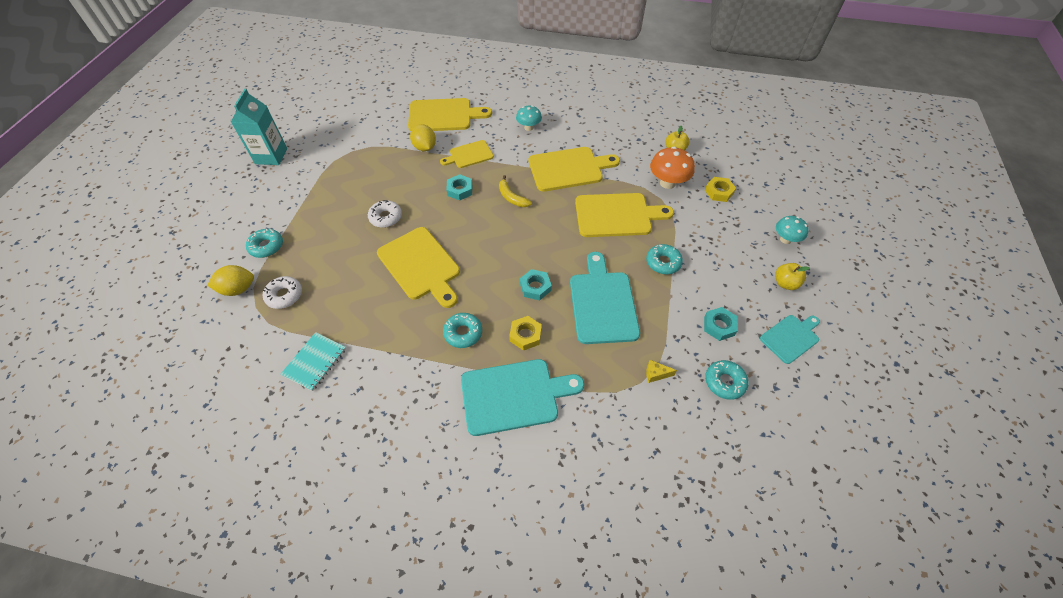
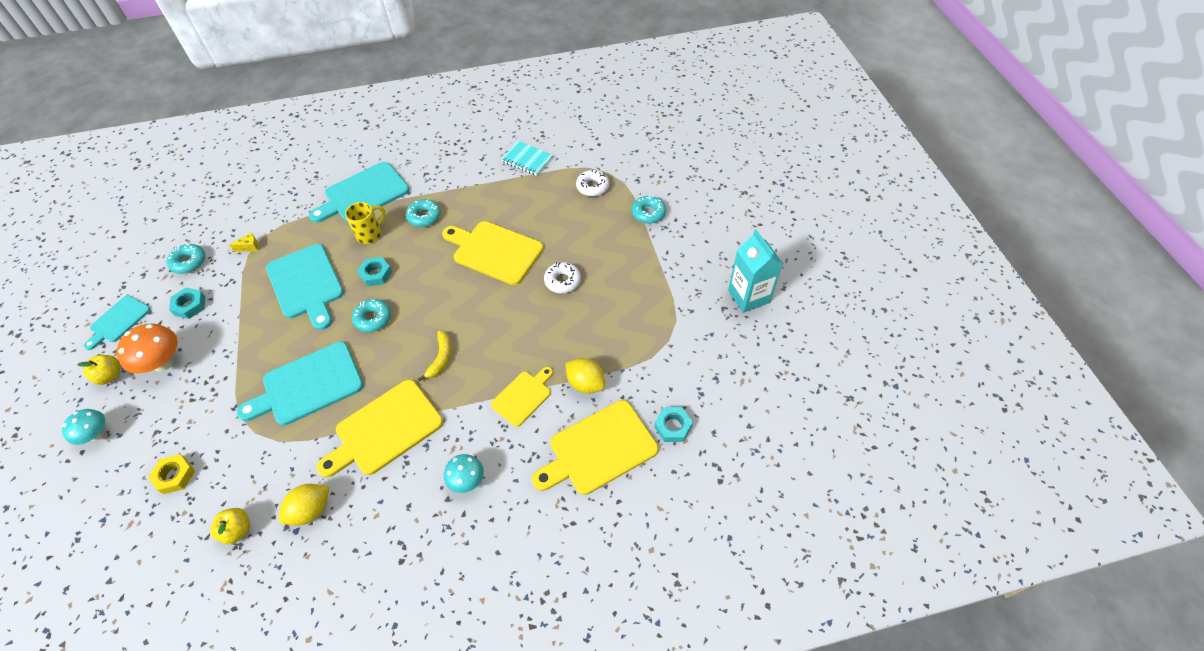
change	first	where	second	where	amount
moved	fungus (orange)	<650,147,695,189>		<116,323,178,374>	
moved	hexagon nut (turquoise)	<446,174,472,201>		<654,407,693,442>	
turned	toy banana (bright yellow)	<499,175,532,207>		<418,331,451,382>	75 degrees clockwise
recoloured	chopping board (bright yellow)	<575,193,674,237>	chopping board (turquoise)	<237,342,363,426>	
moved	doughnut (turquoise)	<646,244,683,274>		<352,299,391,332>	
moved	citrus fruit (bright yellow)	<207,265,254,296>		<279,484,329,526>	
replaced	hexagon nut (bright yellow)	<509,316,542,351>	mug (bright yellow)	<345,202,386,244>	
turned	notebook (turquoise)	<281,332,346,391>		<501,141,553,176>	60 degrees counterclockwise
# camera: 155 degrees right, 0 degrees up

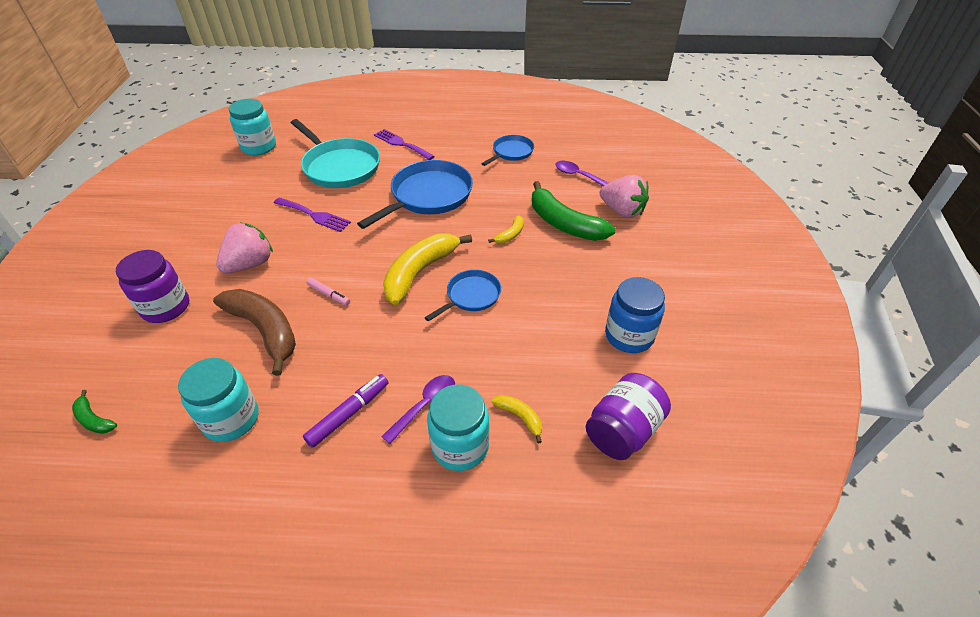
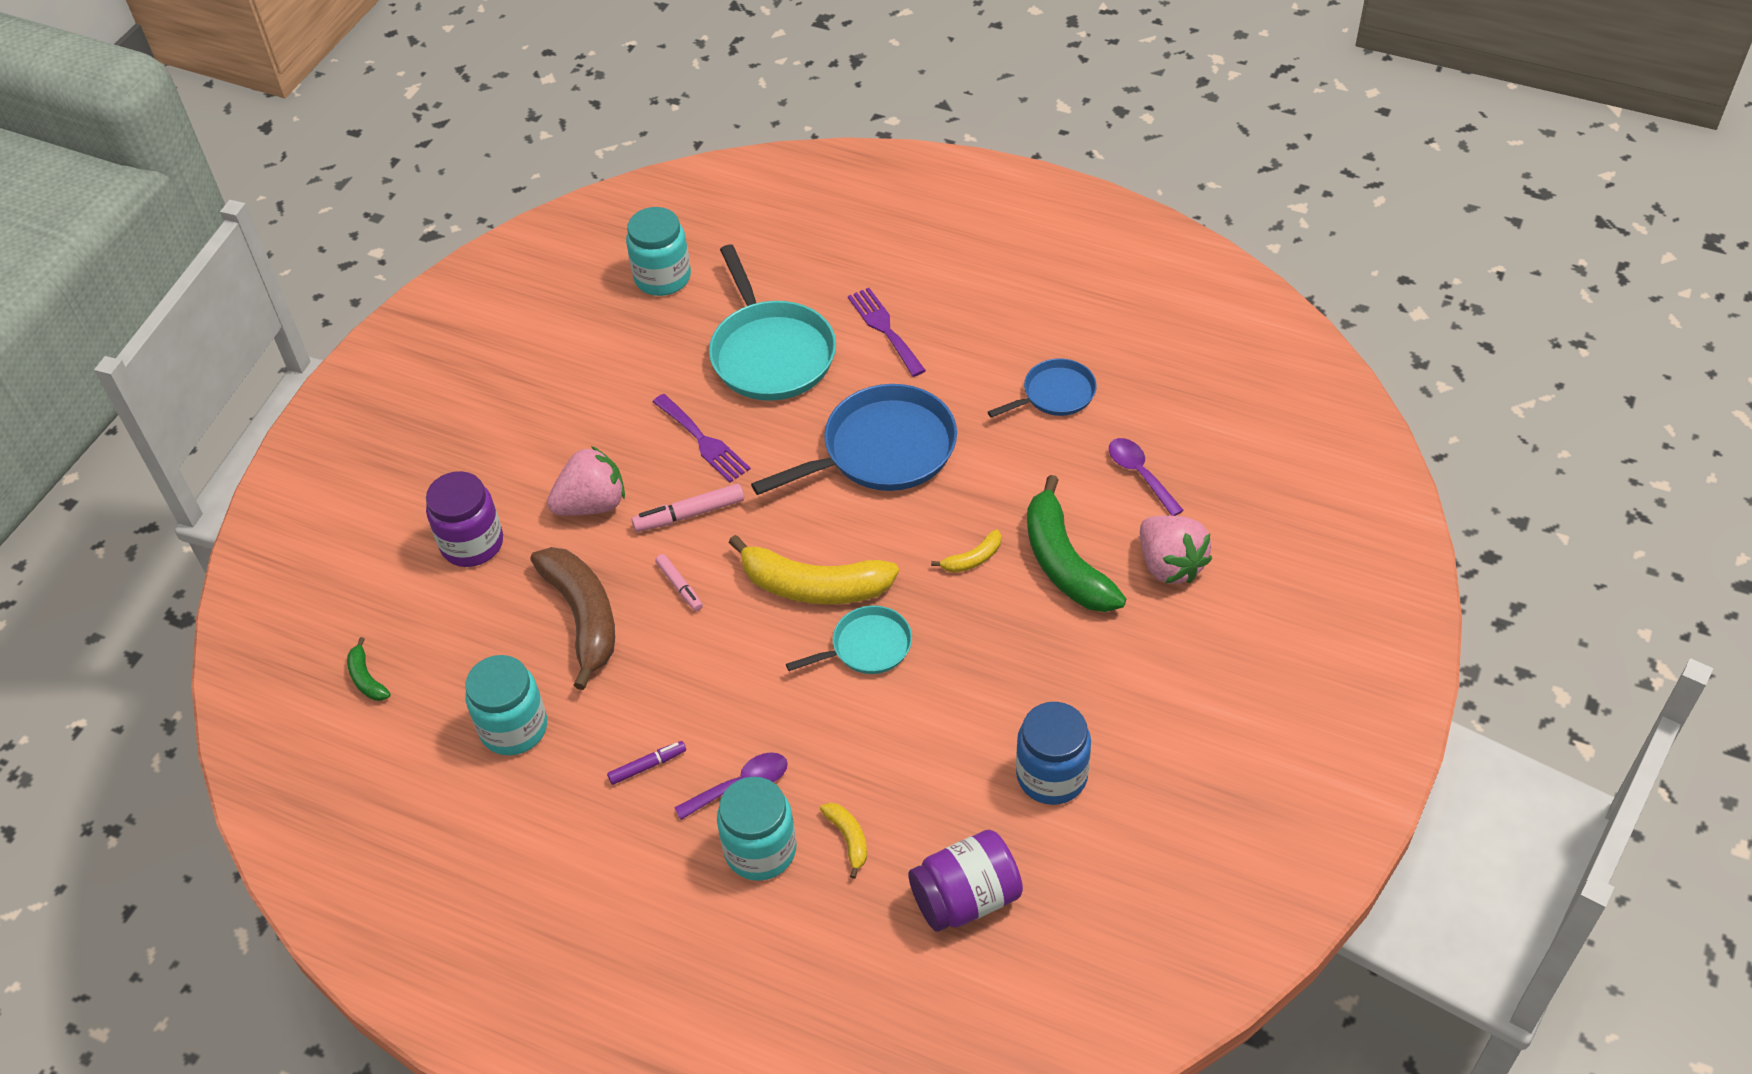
change	first	where	second	where	amount
turned	toy banana (bright yellow)	<383,233,472,305>		<729,535,899,604>	135 degrees counterclockwise
recoloured	skillet (cobalt)	<425,270,501,322>	skillet (turquoise)	<786,606,912,674>	
resized	felt pen (violet)	<303,374,388,448>		<607,741,686,785>	x0.65
added			felt pen (rose-pink)	<632,483,744,532>	
# camera: 25 degrees right, 5 degrees up

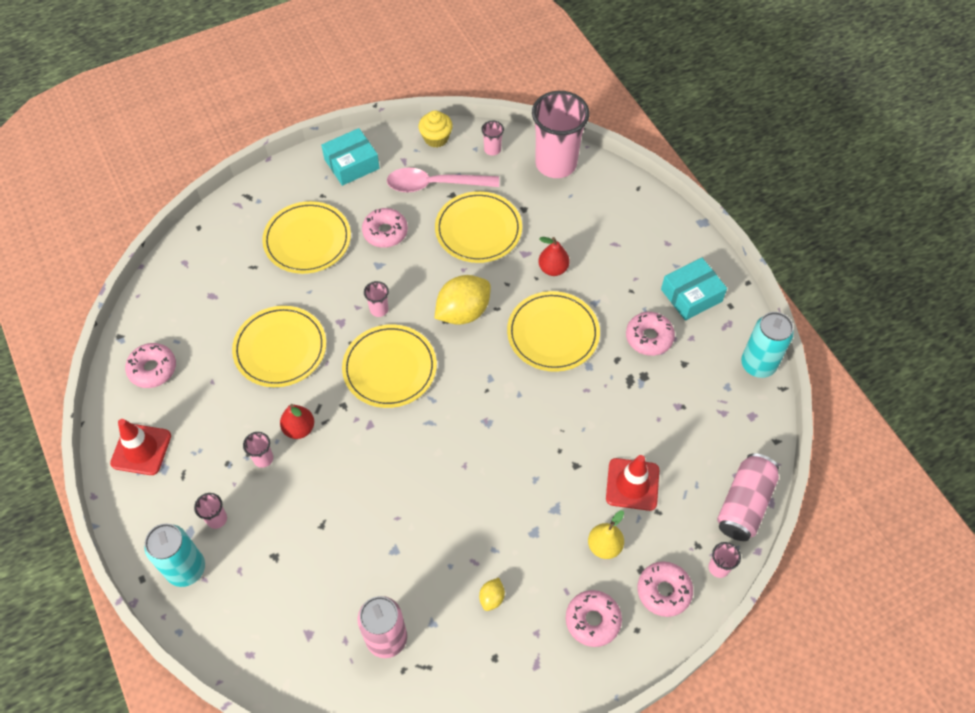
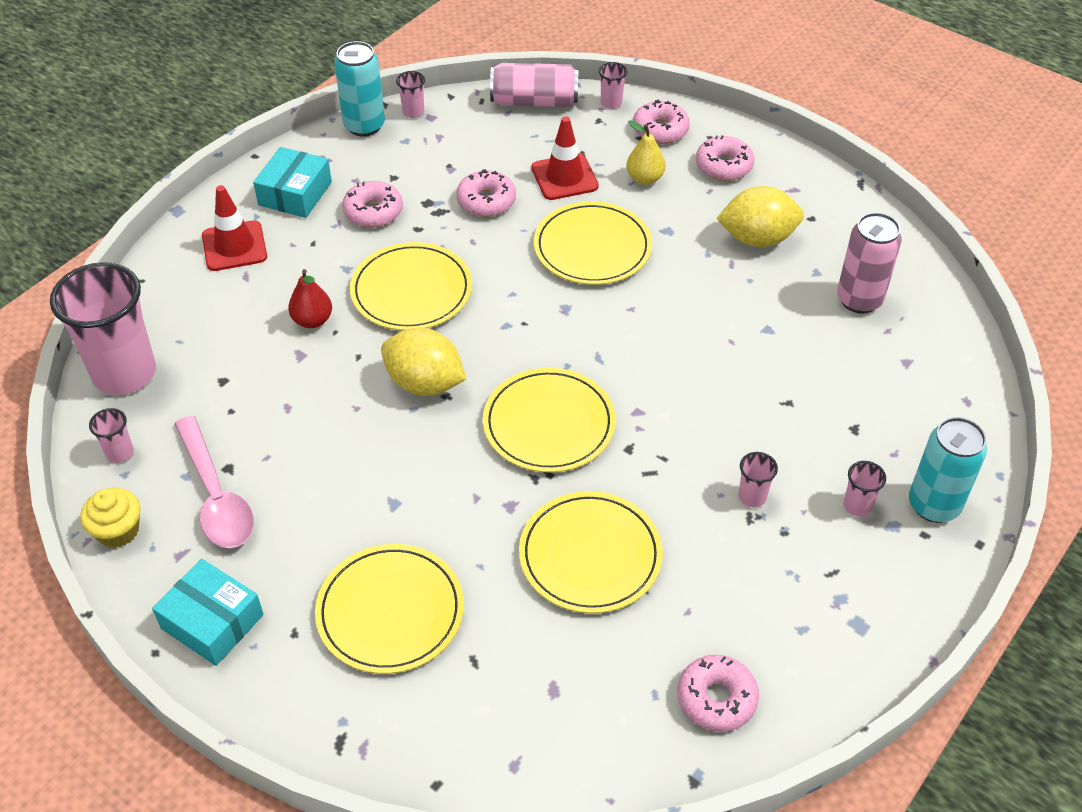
change	first	where	second	where	amount
moved	dinner plate (bright yellow)	<435,191,522,263>		<534,201,652,285>	
moved	doughnut (rose-pink)	<362,208,408,248>		<456,169,516,217>	
turned	package (turquoise)	<661,258,727,321>		<253,147,332,218>	75 degrees clockwise
moved	cup (rose-pink)	<364,281,389,317>		<396,71,425,118>	
removed	toy pear (crimson)	<280,404,314,439>			
moved	traffic cone (crimson)	<110,419,171,475>		<202,185,267,271>	
resized	citrus fruit (bright yellow)	<479,578,505,611>		<716,186,804,247>	x2.17
# camera: 115 degrees left, 10 degrees down

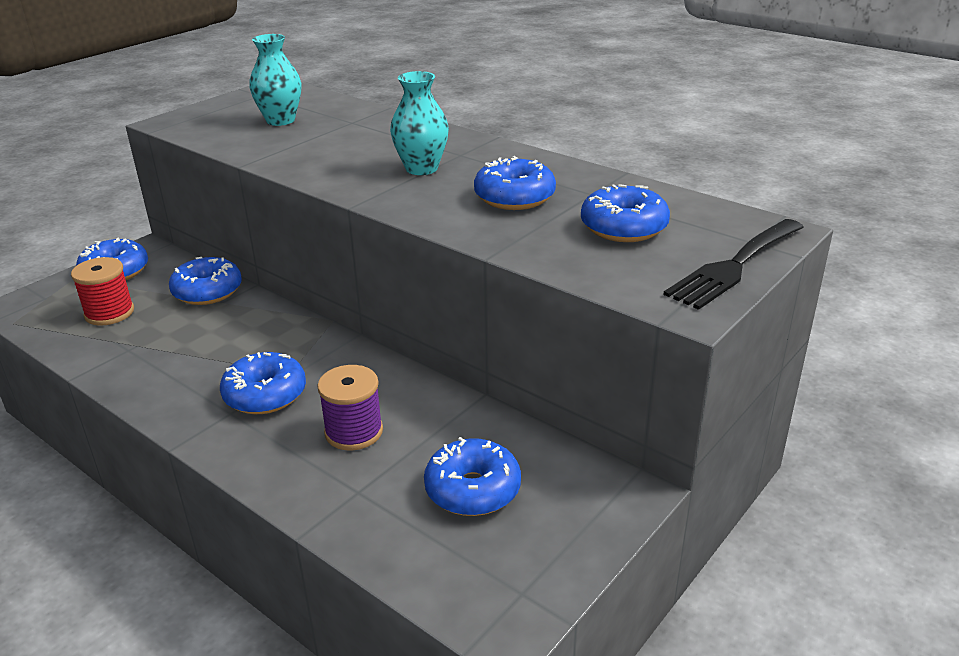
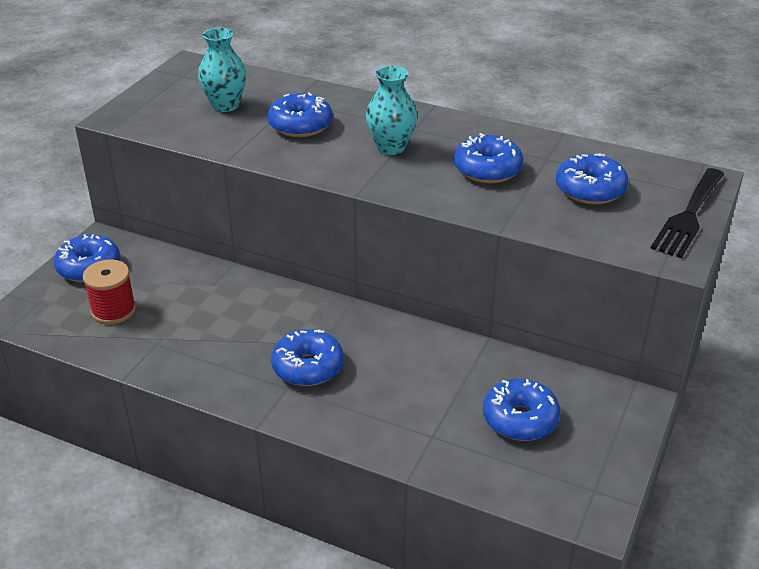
change	first	where	second	where	amount
moved	doughnut (cobalt)	<169,257,242,305>		<268,92,333,137>	
removed	bobbin (violet)	<317,365,383,450>			
# camera: 15 degrees left, 5 degrees up

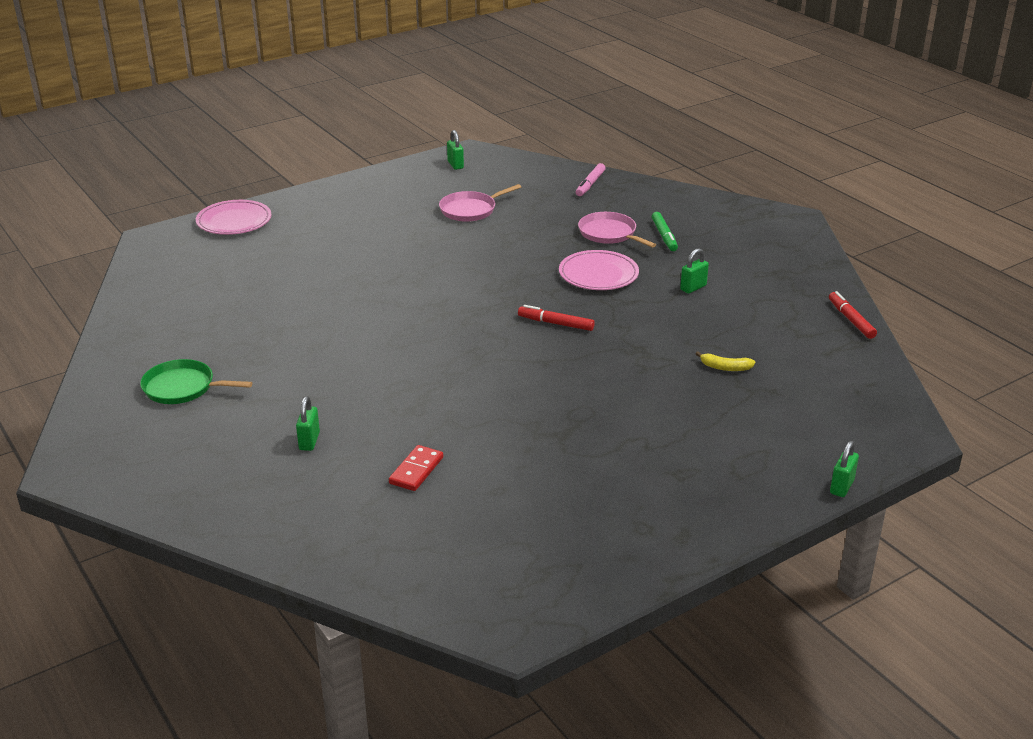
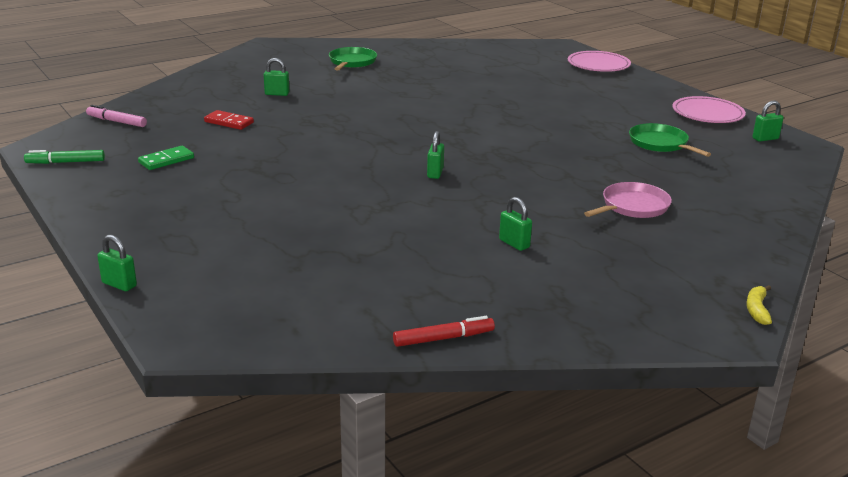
change	first	where	second	where	amount
moved	felt pen (rose-pink)	<576,163,606,196>		<86,105,147,127>	
recoloured	skillet (rose-pink)	<439,184,521,222>	skillet (emerald)	<629,123,711,157>	
moved	felt pen (emerald)	<652,212,678,251>		<24,150,105,164>	
moved	dinner plate (rose-pink)	<559,250,639,290>		<672,96,746,123>	
replaced	felt pen (crimson)	<518,305,595,331>	lock (emerald)	<427,131,444,179>	
moved	toy banana (bright yellow)	<695,351,755,371>		<746,285,772,325>	
added			domino (emerald)	<138,146,194,170>	
# camera: 90 degrees right, 5 degrees down

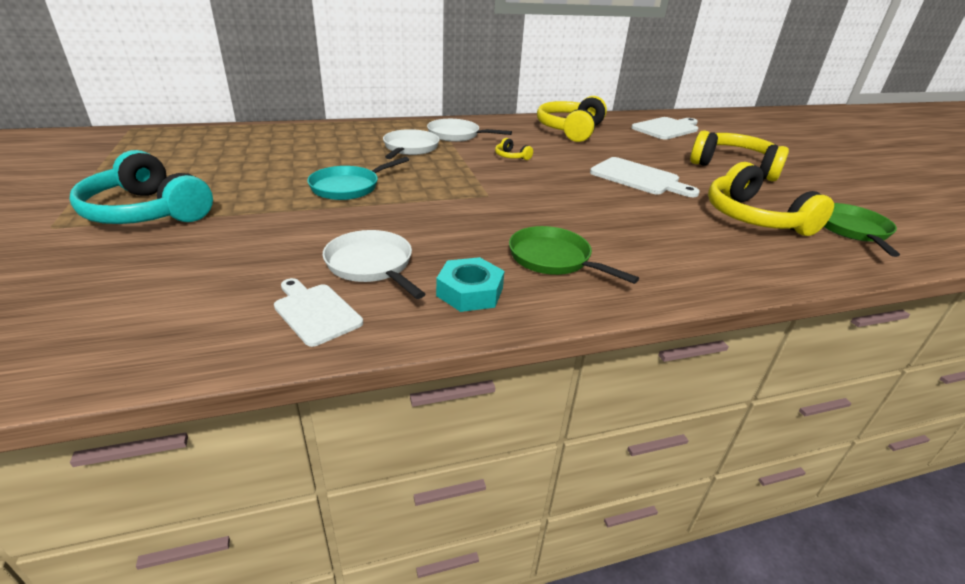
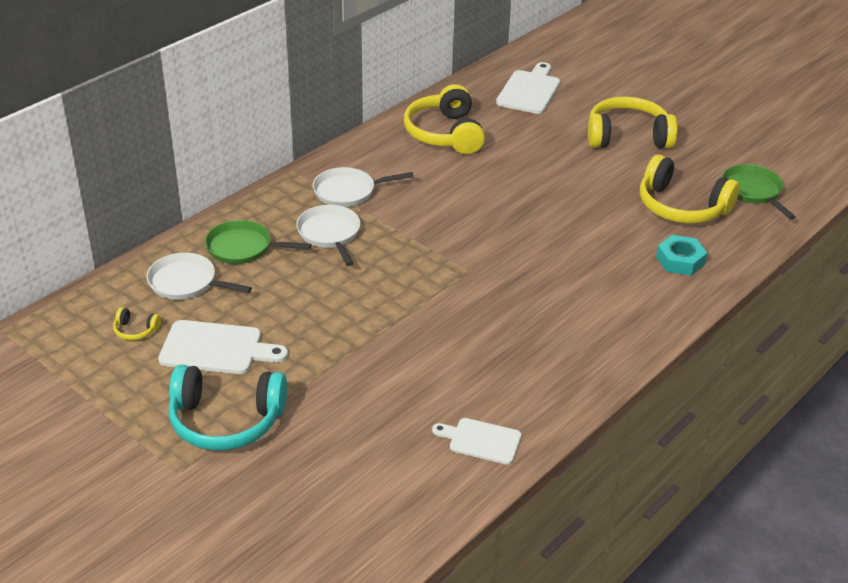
change	first	where	second	where	amount
moved	headphones (bright yellow)	<495,138,533,160>		<113,307,161,340>	
removed	skillet (turquoise)	<307,157,409,200>			
moved	chopping board (white)	<590,157,700,197>		<158,320,288,374>	
moved	skillet (emerald)	<509,226,639,284>		<205,220,312,264>	
moved	skillet (white)	<322,230,425,299>		<146,253,252,300>	
moved	hexagon nut (turquoise)	<436,257,504,312>		<656,235,707,276>	
# camera: 30 degrees left, 5 degrees up

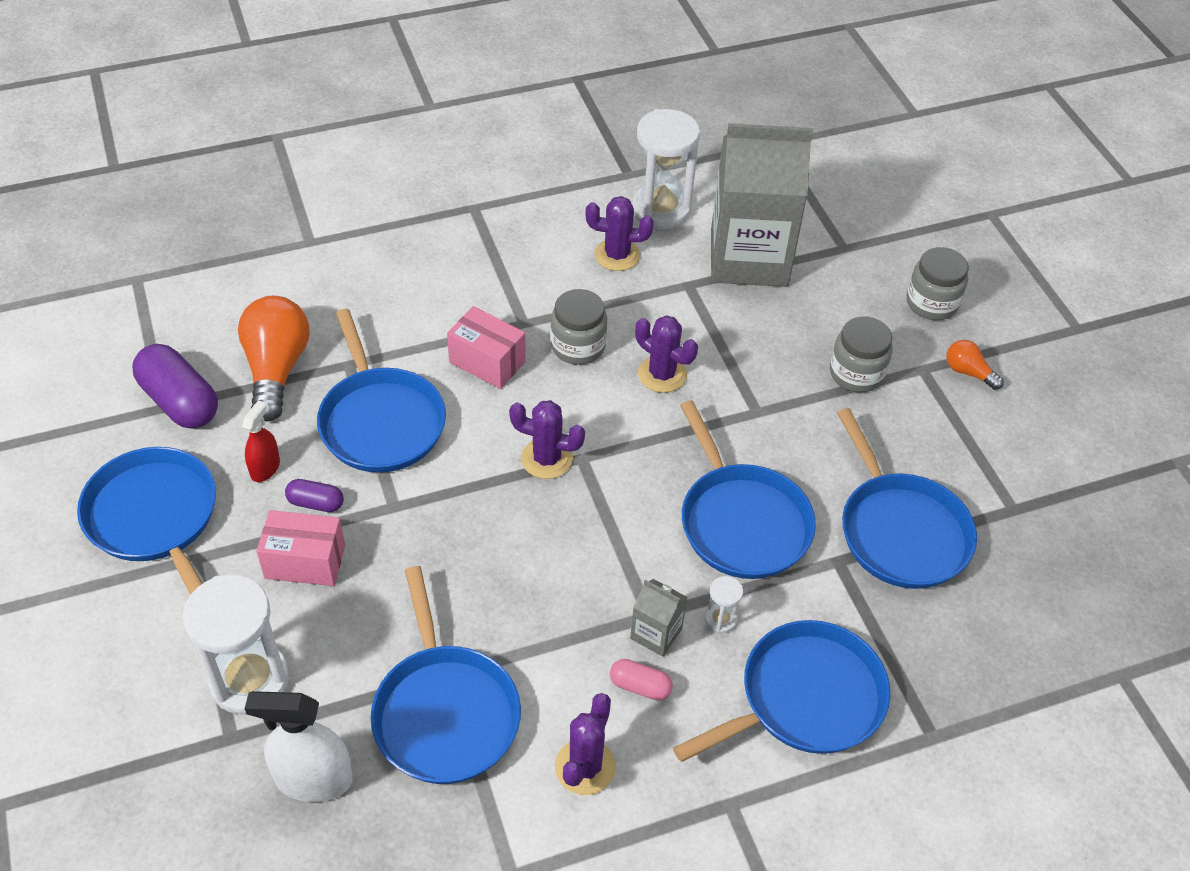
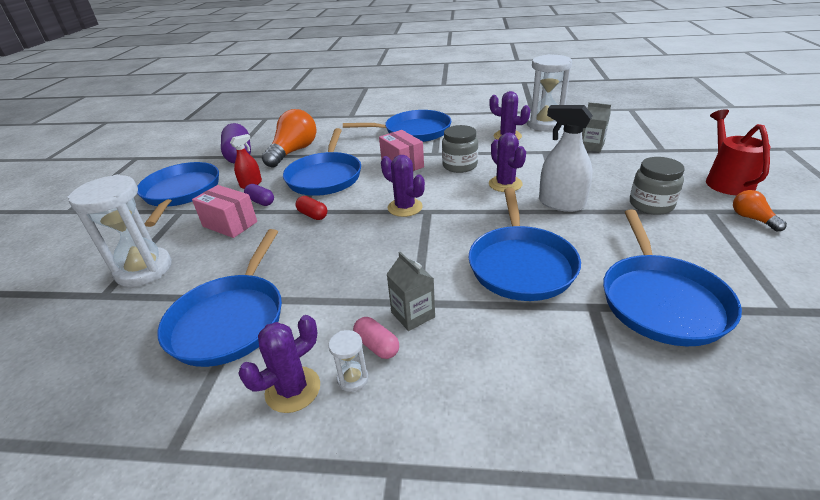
change	first	where	second	where	amount
resized	milk carton (grey)	<711,123,813,287>		<582,102,611,152>	x0.41
replaced	jar (grey)	<907,247,969,320>	watering can (crimson)	<706,109,771,196>	
moved	sandglass (white)	<705,576,743,633>		<328,330,368,392>	
moved	skillet (cobalt)	<673,620,890,762>		<343,110,451,142>	
moved	spray bottle (white)	<245,691,353,802>		<539,105,593,212>	
added			pill shape (crimson)	<295,196,327,220>	
# camera: 30 degrees right, 15 degrees down

